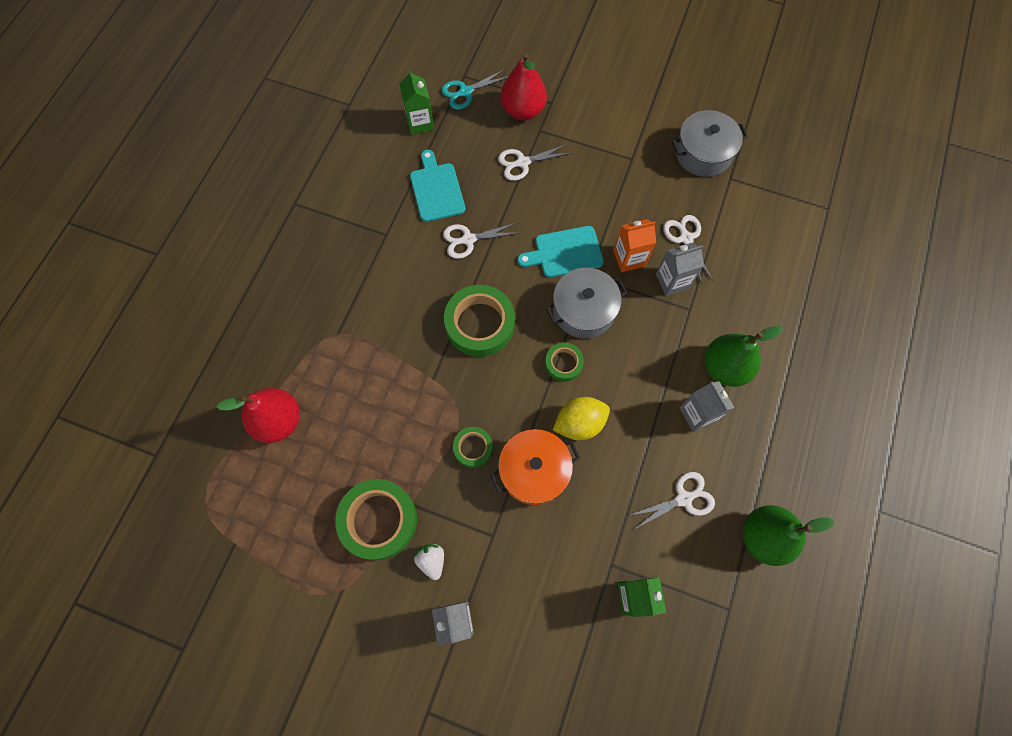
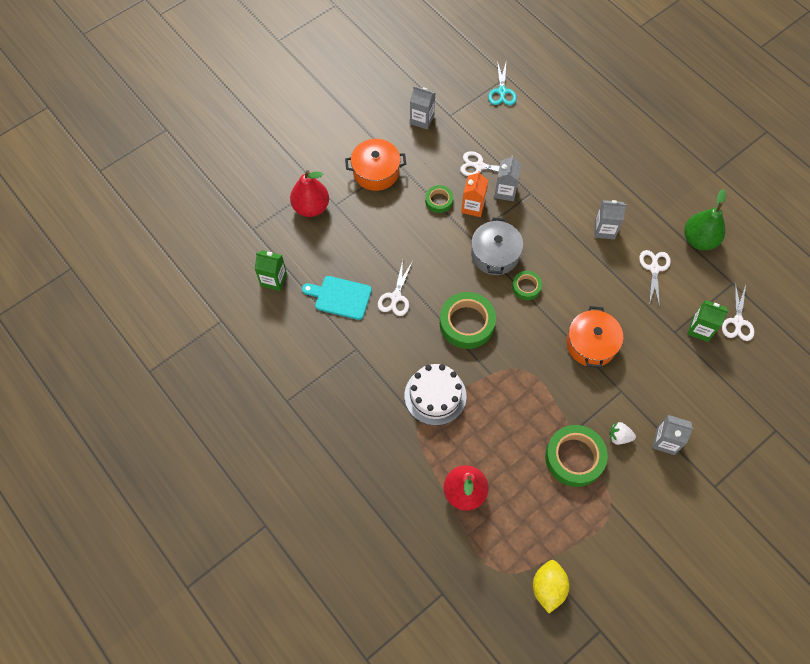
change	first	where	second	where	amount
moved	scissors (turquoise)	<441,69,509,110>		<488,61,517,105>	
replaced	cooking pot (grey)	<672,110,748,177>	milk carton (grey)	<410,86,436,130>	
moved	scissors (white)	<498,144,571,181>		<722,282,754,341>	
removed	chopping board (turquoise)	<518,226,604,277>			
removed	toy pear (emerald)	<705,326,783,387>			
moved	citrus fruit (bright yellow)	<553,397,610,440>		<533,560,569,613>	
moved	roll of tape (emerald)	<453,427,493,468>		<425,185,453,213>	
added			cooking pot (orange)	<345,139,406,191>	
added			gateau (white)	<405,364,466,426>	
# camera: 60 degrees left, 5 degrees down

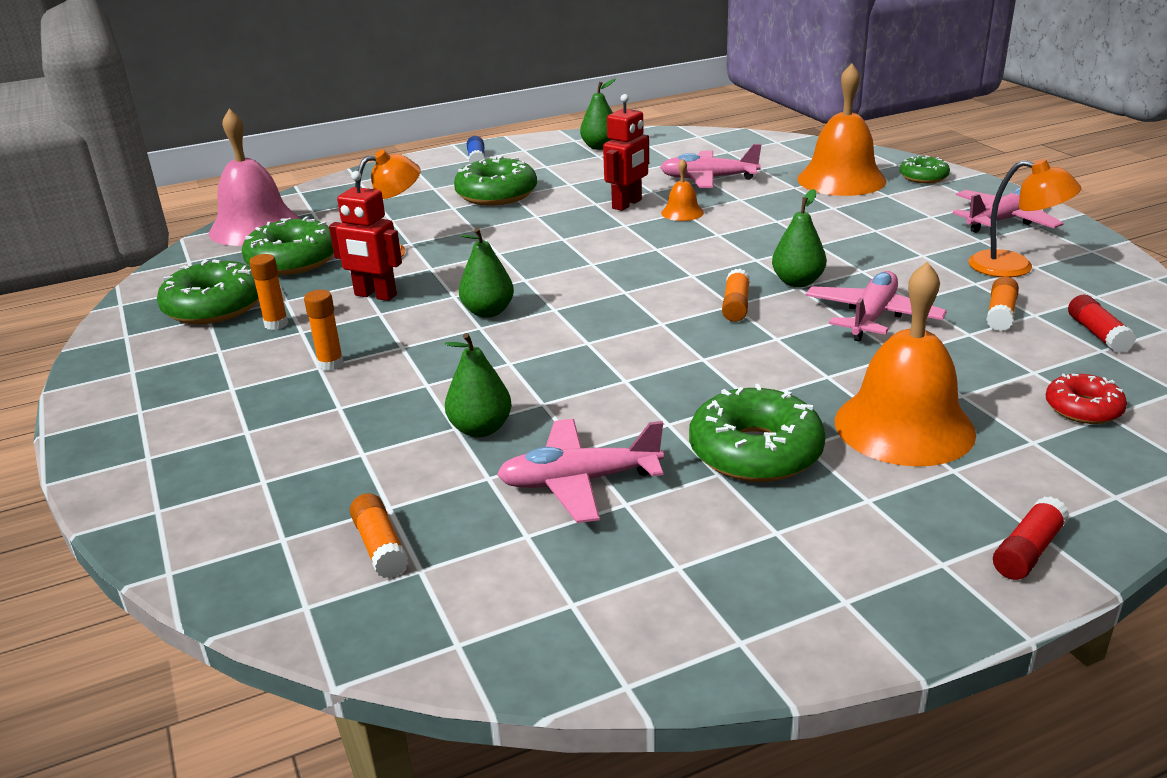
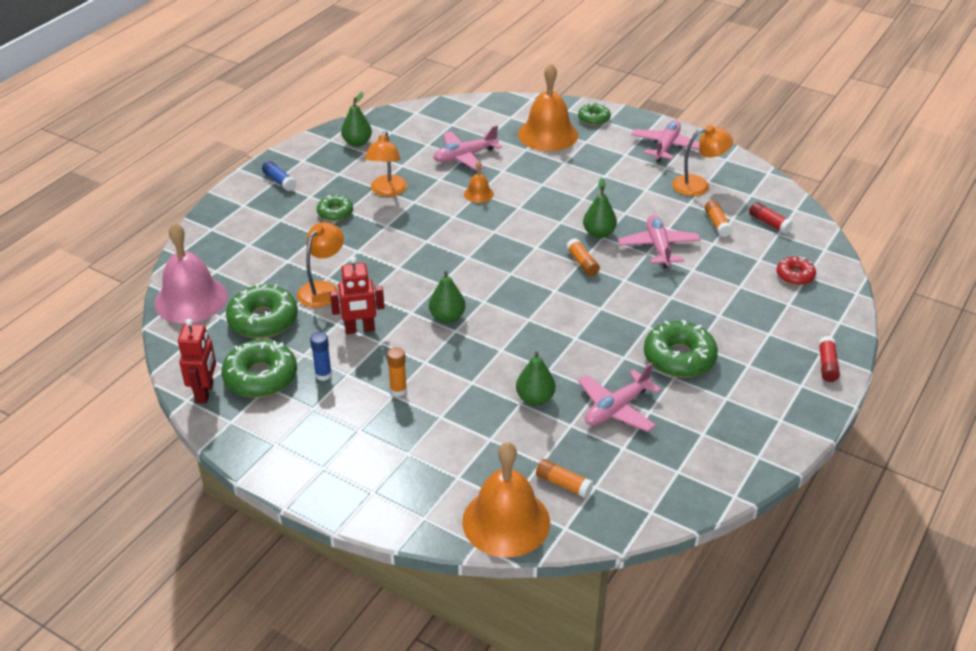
change	first	where	second	where	amount
moved	toy robot (crimson)	<603,94,649,211>		<178,319,216,403>	
resized	doughnut (emerald)	<454,156,537,205>		<317,194,353,221>	x0.57
recoloured	glue (orange)	<249,254,288,330>	glue (cobalt)	<310,332,332,381>	
moved	school bell (orange)	<835,262,976,467>		<462,442,550,557>	
added			desk lamp (orange)	<365,131,407,197>	
# camera: 35 degrees left, 10 degrees up

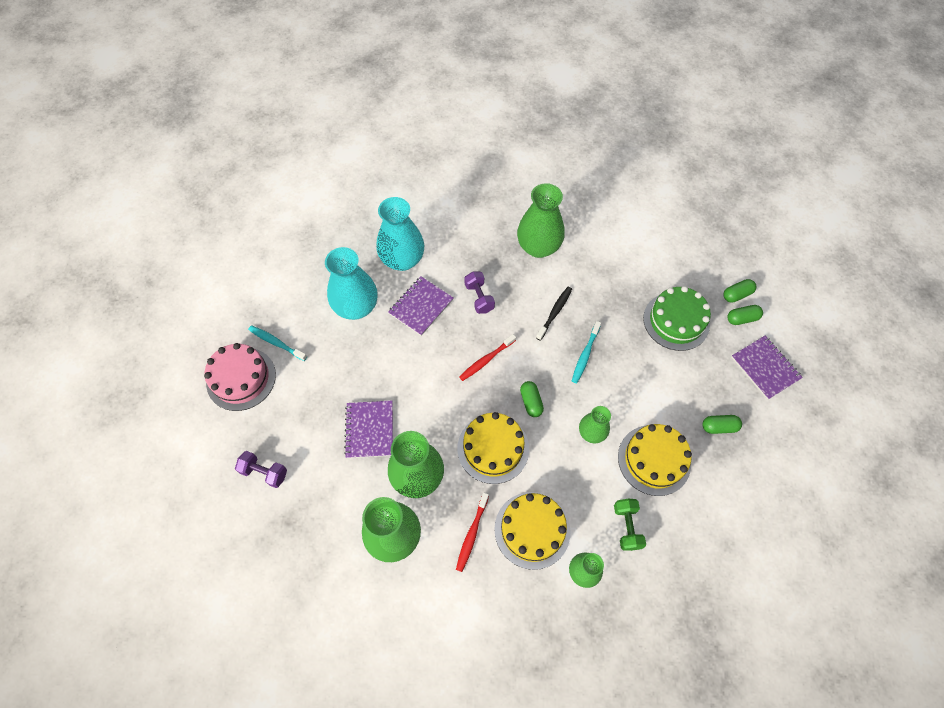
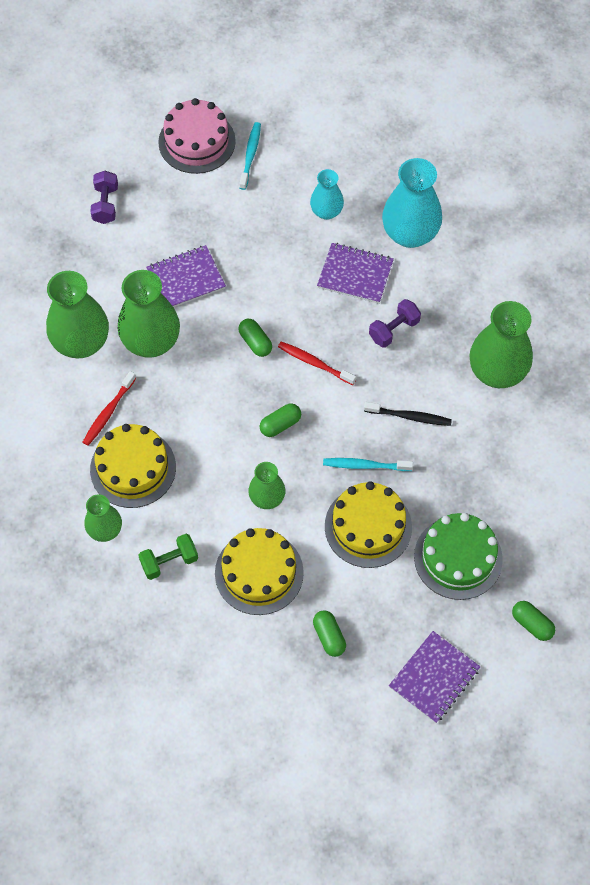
change	first	where	second	where	amount
resized	tall vase (turquoise)	<325,247,378,320>		<310,169,344,220>	x0.57
moved	pill shape (emerald)	<727,305,763,325>		<238,319,272,357>	
moved	gateau (bright yellow)	<457,412,529,484>		<325,481,412,568>	
turned	dental brush (crimson)	<456,493,489,572>		<83,371,136,446>	60 degrees counterclockwise
# camera: 70 degrees right, 0 degrees up

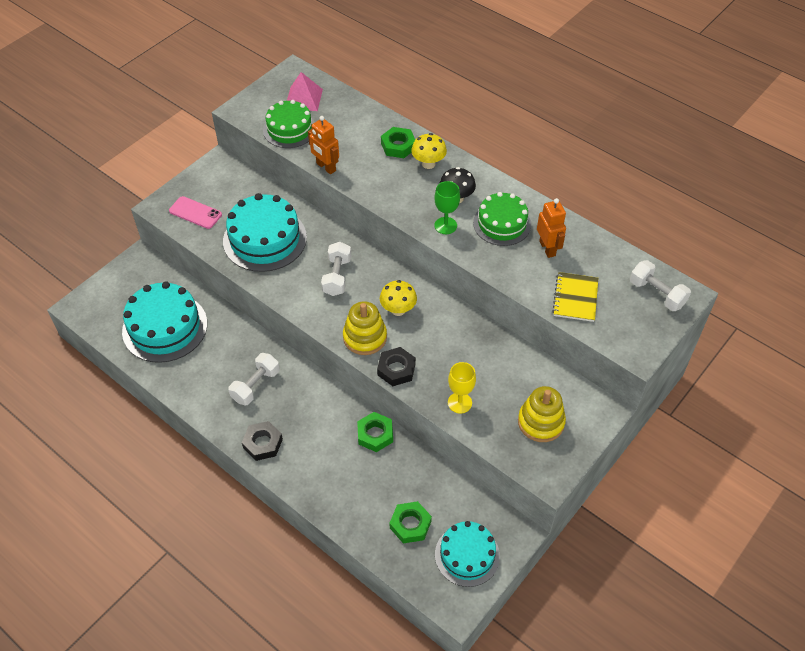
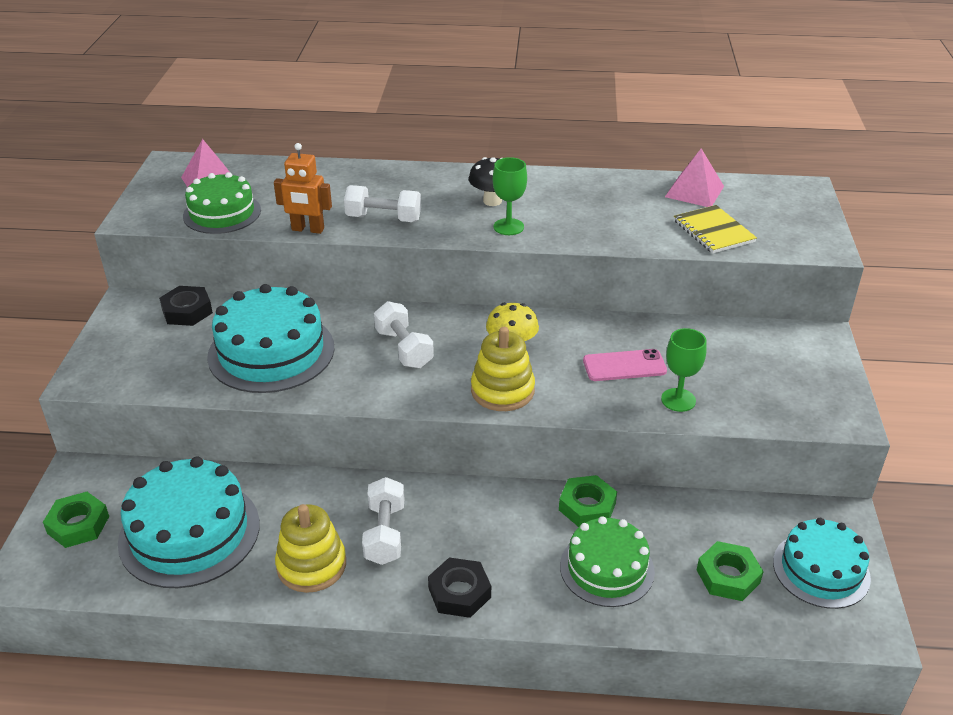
change	first	where	second	where	amount
moved	hexagon nut (emerald)	<381,127,415,158>		<43,492,109,548>	
removed	fungus (bright yellow)	<411,133,447,169>			
moved	gateau (emerald)	<473,192,531,246>		<560,516,655,607>	
moved	smartphone (rose-pink)	<169,196,222,229>		<583,349,667,381>	
removed	toy robot (orange)	<537,198,566,258>			
moved	free weight (white)	<630,260,691,311>		<344,185,421,222>	
moved	hexagon nut (ebony)	<377,347,416,386>		<159,286,213,326>	
recoloured	wine glass (bright yellow)	<448,362,476,413>	wine glass (emerald)	<661,328,707,412>	
moved	stacking toy (bright yellow)	<518,386,566,442>		<275,504,346,593>	
added			pyramid (rose-pink)	<665,148,724,207>	
# camera: 35 degrees left, 15 degrees down

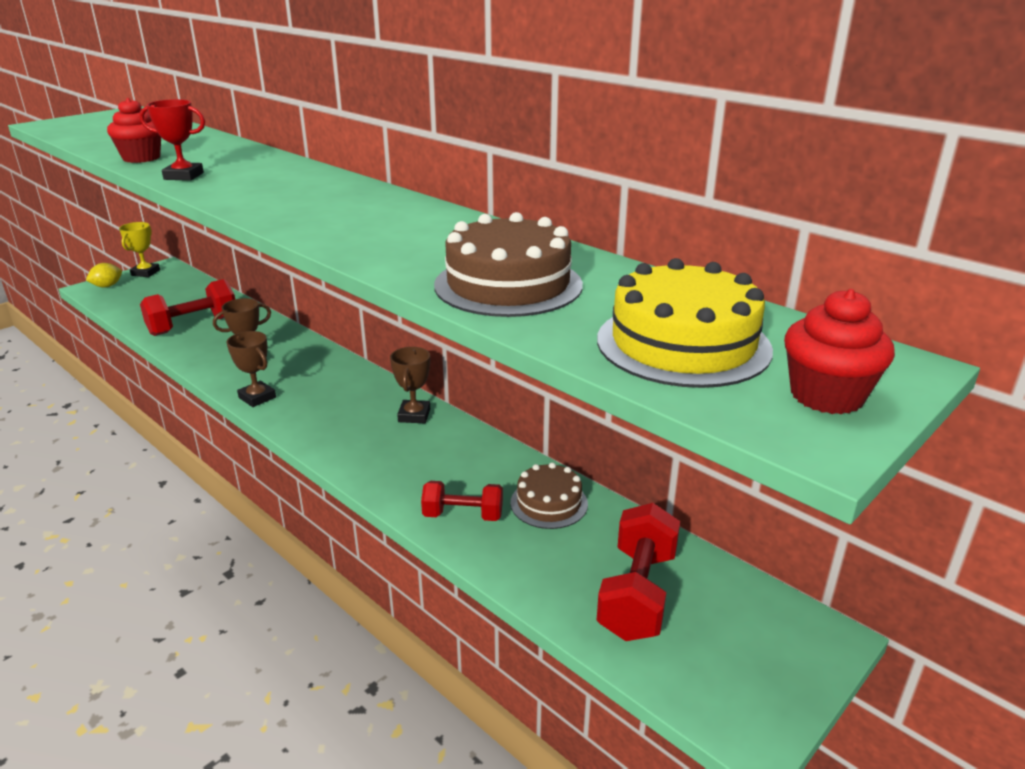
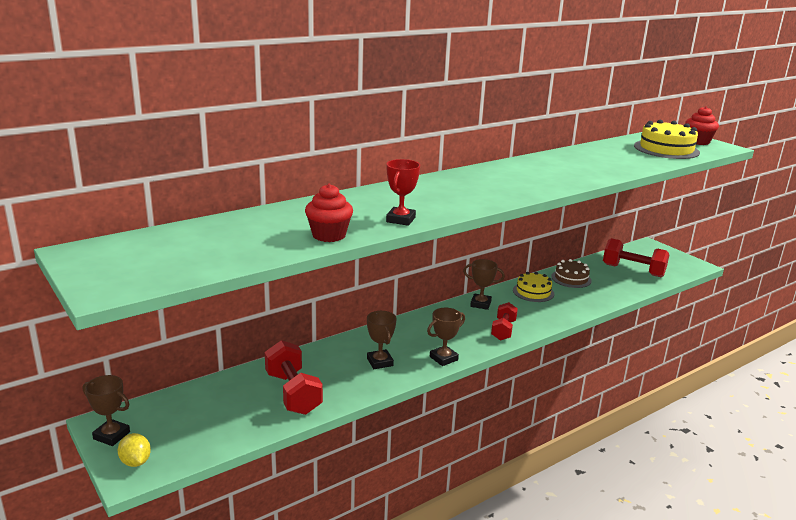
change	first	where	second	where	amount
removed	gateau (russet)	<434,212,583,317>			
recoloured	award cup (bright yellow)	<119,222,160,277>	award cup (russet)	<83,375,130,446>	
moved	free weight (crimson)	<421,481,503,521>		<491,302,518,341>	
added			gateau (bright yellow)	<513,272,554,302>	
# camera: 80 degrees left, 5 degrees down

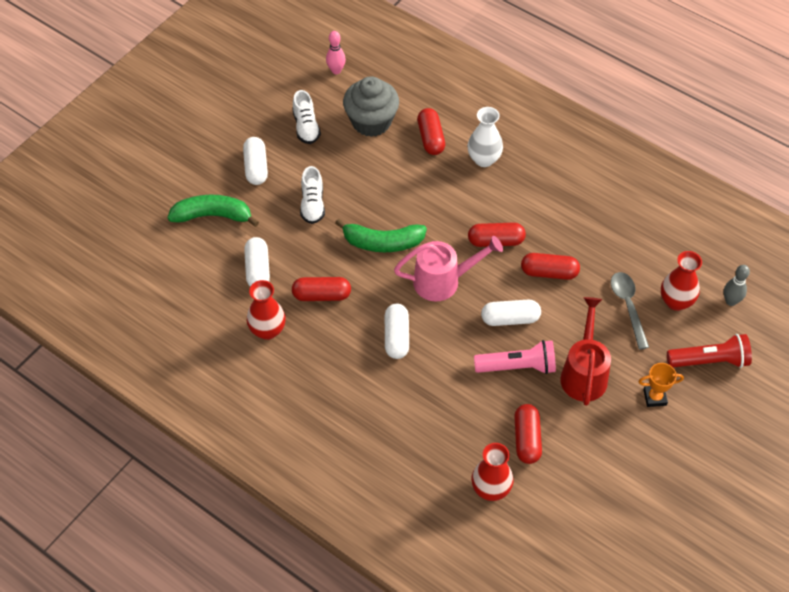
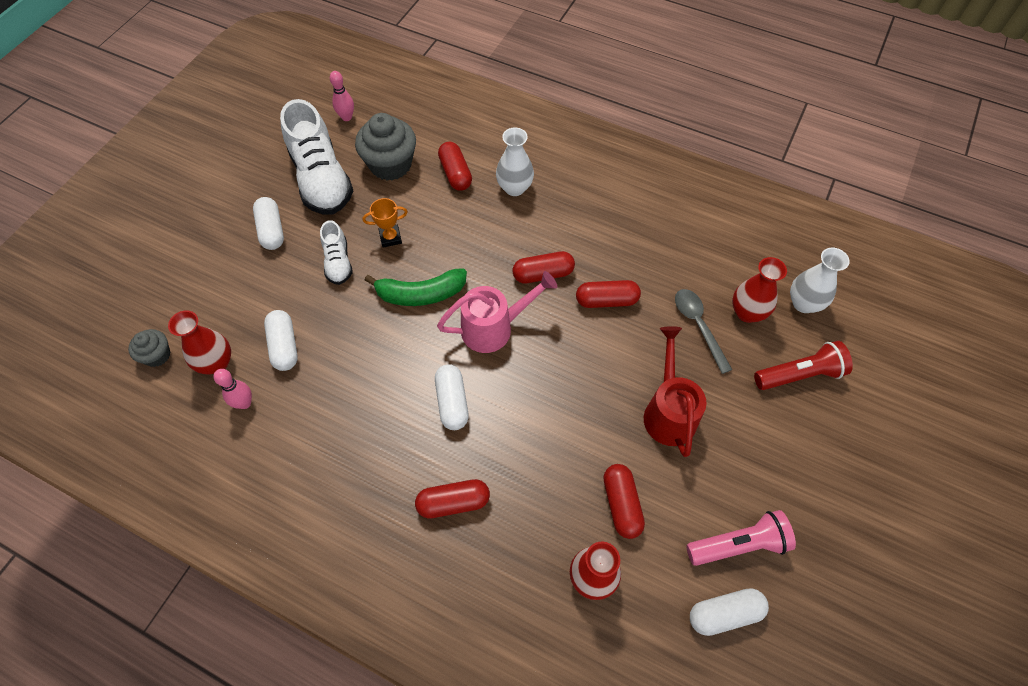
change	first	where	second	where	amount
resized	lace-up shoe (white)	<292,90,321,144>		<280,99,353,215>	x1.97
removed	toy banana (emerald)	<168,195,259,227>			
replaced	skittle (grey)	<724,265,750,306>	tall vase (white)	<790,248,850,313>	
moved	pill shape (crimson)	<292,277,351,301>		<415,479,490,519>	
moved	tall vase (crimson)	<247,280,286,340>		<168,310,231,374>	
moved	pill shape (white)	<481,299,541,326>		<690,588,769,636>	
moved	torch (rose-pink)	<474,340,556,374>		<686,510,796,566>	
moved	award cup (orange)	<639,363,684,407>		<362,198,408,248>	
added			muffin (grey)	<128,329,170,367>	
added			skittle (rose-pink)	<213,369,252,409>	
# camera: 10 degrees left, 5 degrees up

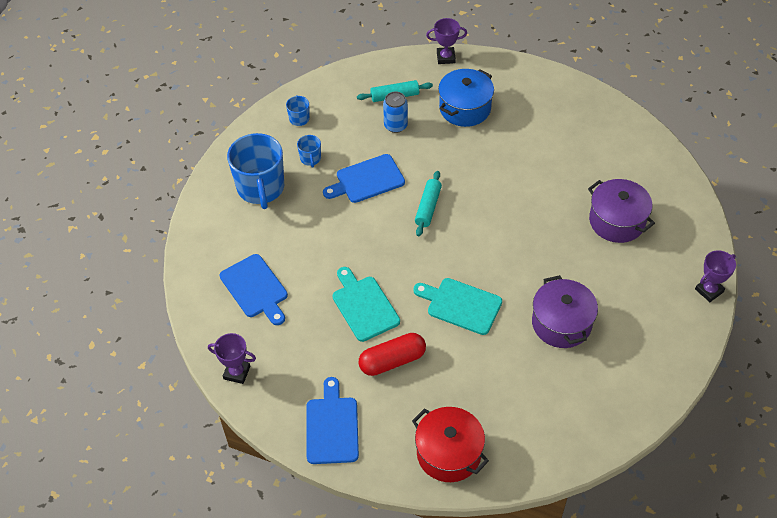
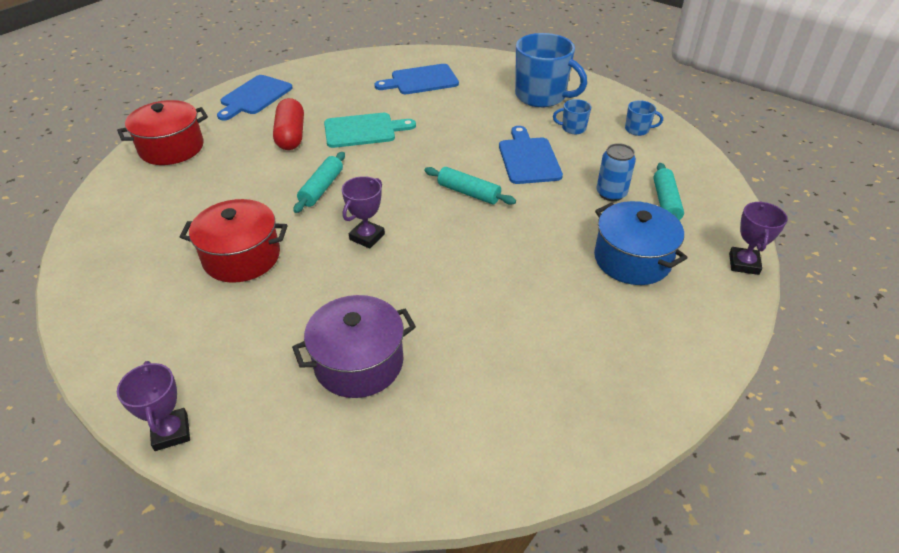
change	first	where	second	where	amount
turned	mug (cobalt)	<227,133,284,209>		<515,33,587,107>	150 degrees counterclockwise
recoloured	cooking pot (violet)	<532,275,598,348>	cooking pot (crimson)	<180,199,288,283>	
replaced	chopping board (turquoise)	<413,278,502,335>	rolling pin (turquoise)	<293,152,345,213>	
moved	award cup (violet)	<208,333,256,384>		<342,176,385,249>	
turned	chopping board (cobalt)	<306,377,359,464>		<217,75,293,121>	105 degrees clockwise
# camera: 105 degrees right, 10 degrees down

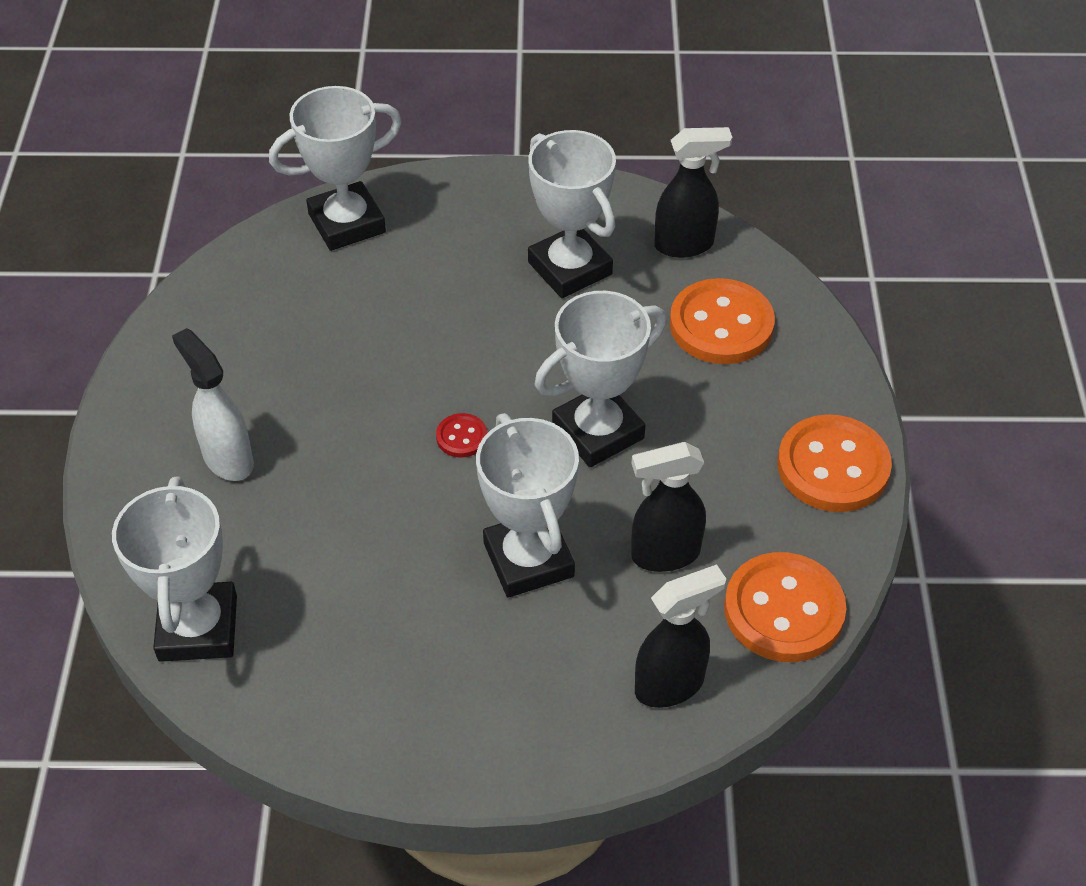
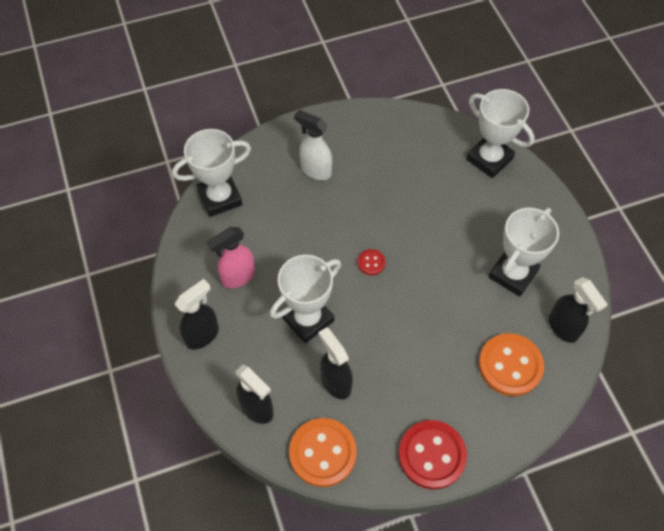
change	first	where	second	where	amount
removed	award cup (white)	<535,291,666,467>			
turned	spray bottle (white)	<172,328,254,481>		<294,110,332,180>	90 degrees counterclockwise
recoloured	sewing button (orange)	<777,414,892,512>	sewing button (crimson)	<398,420,467,490>	
added			spray bottle (rose-pink)	<207,227,255,288>	
added			spray bottle (ebony)	<174,279,219,350>	
# camera: 70 degrees right, 10 degrees up

